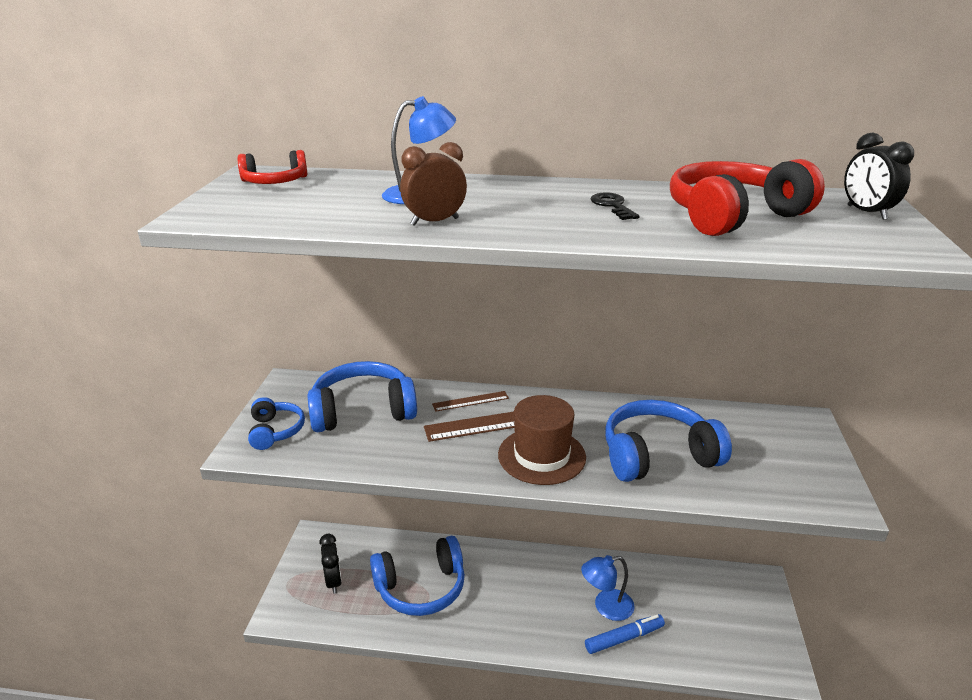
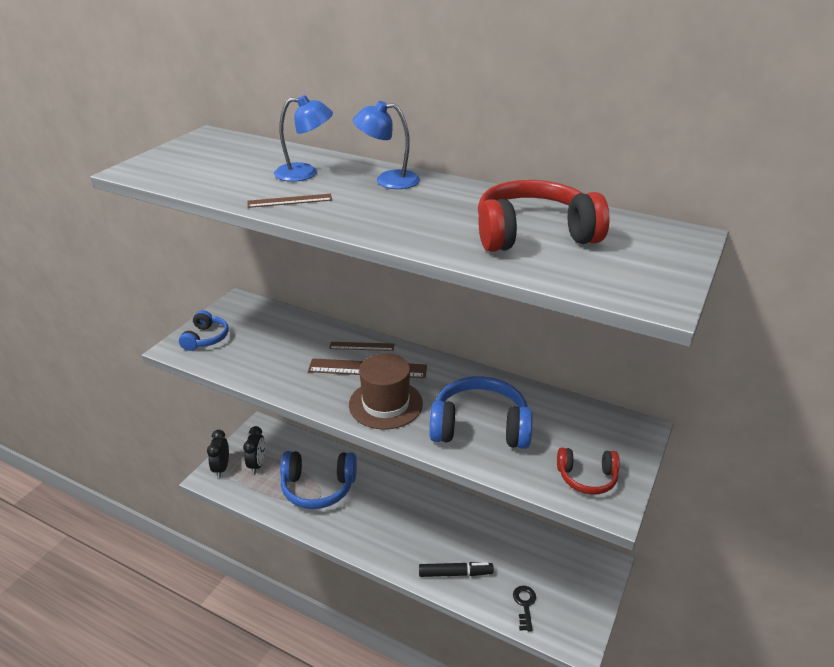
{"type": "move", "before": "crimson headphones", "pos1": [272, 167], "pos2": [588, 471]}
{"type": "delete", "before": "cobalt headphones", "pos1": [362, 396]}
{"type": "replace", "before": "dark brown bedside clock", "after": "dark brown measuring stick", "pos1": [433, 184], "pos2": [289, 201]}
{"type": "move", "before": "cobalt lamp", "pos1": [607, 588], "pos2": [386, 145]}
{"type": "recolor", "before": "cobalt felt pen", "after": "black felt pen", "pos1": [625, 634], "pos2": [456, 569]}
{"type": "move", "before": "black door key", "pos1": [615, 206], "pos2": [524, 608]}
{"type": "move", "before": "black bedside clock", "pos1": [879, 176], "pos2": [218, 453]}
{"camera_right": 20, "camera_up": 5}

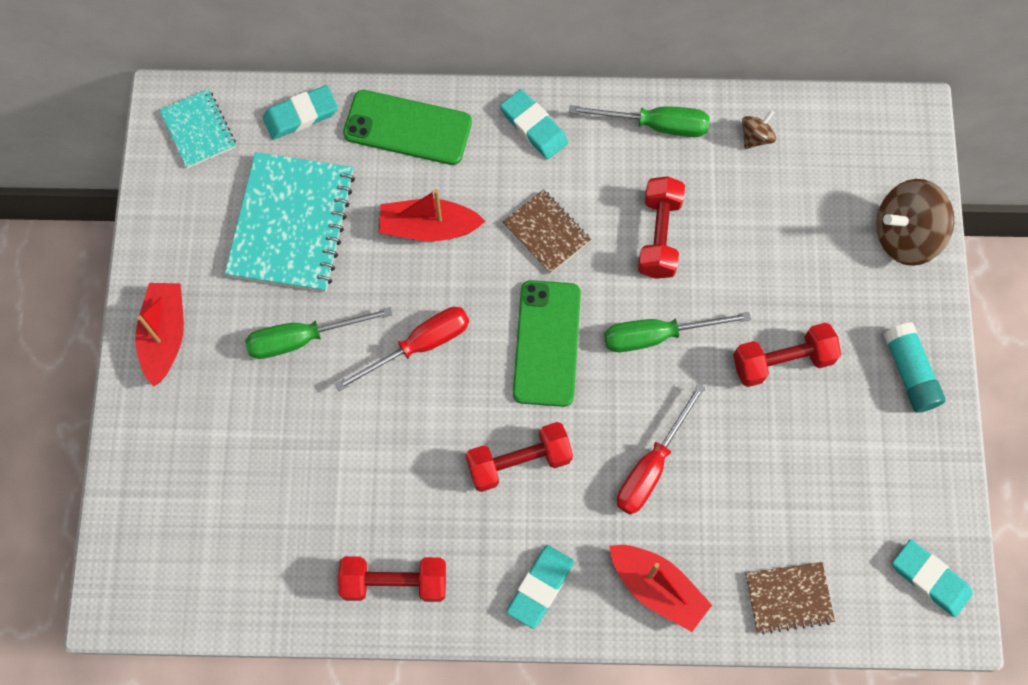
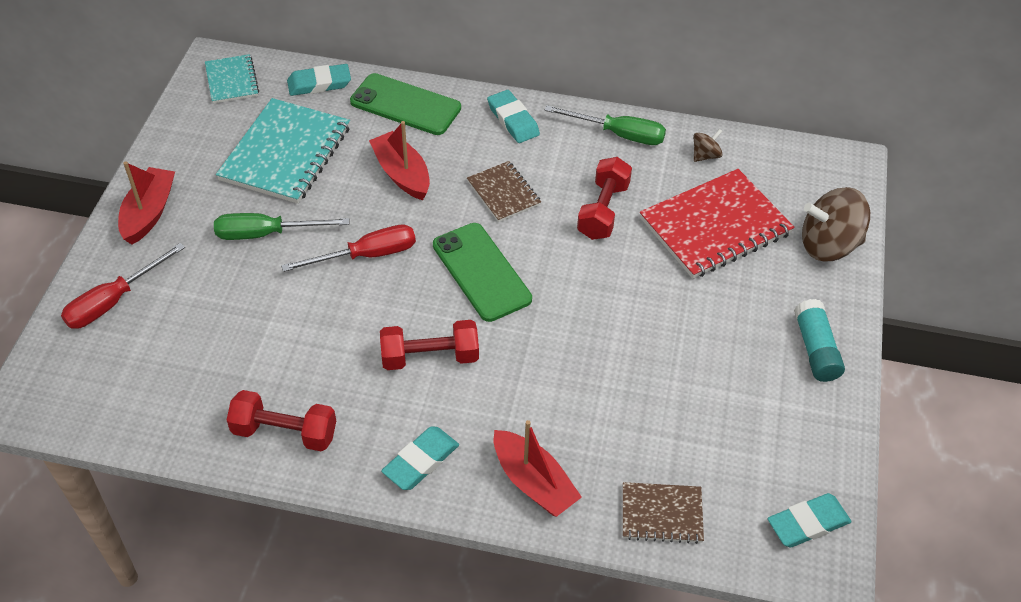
{"type": "rotate", "before": "crimson sailboat", "pos1": [432, 215], "pos2": [399, 160], "turn": 45}
{"type": "rotate", "before": "leaf-green smartphone", "pos1": [547, 343], "pos2": [482, 272], "turn": -45}
{"type": "delete", "before": "leaf-green flat screwdriver", "pos1": [677, 332]}
{"type": "move", "before": "crimson flat screwdriver", "pos1": [661, 449], "pos2": [123, 286]}
{"type": "delete", "before": "crimson hand weight", "pos1": [787, 355]}
{"type": "rotate", "before": "turquoise eraser", "pos1": [932, 578], "pos2": [810, 520], "turn": -75}
{"type": "insert", "after": "crimson notebook", "pos2": [717, 224]}
{"camera_right": 10, "camera_up": -20}

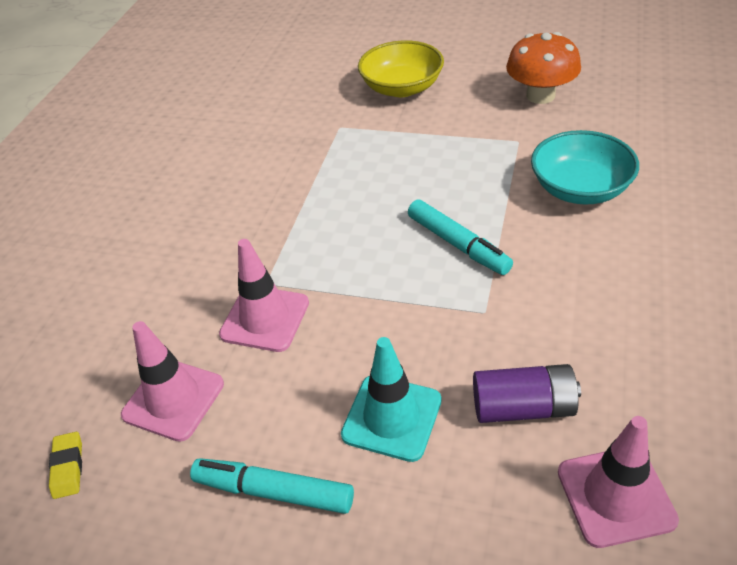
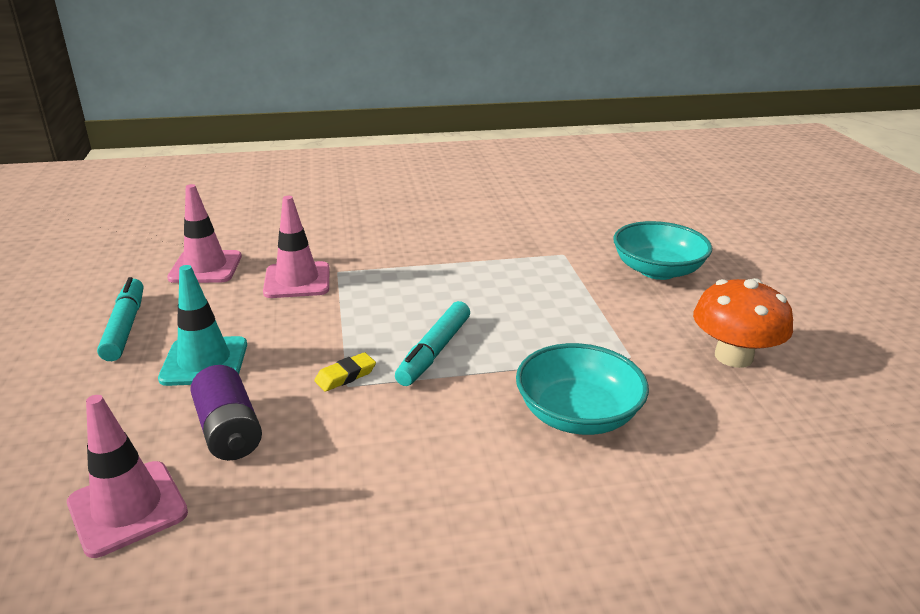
{"type": "move", "before": "golden eraser", "pos1": [65, 465], "pos2": [345, 372]}
{"type": "recolor", "before": "golden serving bowl", "after": "turquoise serving bowl", "pos1": [401, 68], "pos2": [662, 250]}
{"camera_right": 60, "camera_up": -15}

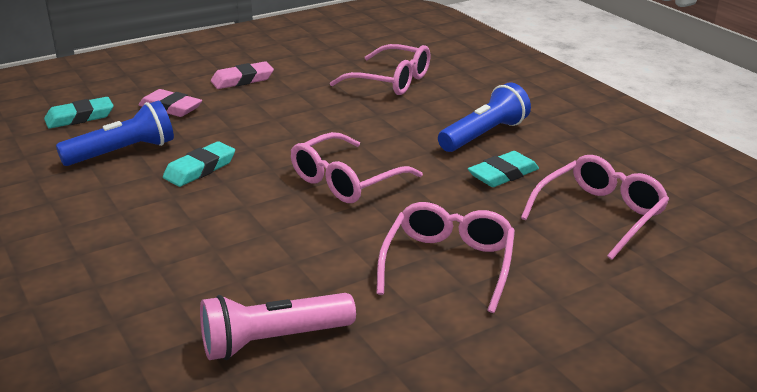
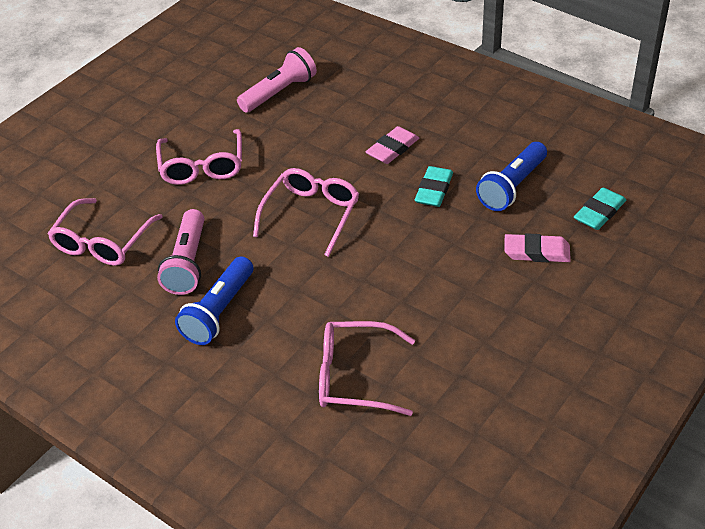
{"type": "move", "before": "rosy eraser", "pos1": [242, 75], "pos2": [392, 145]}
{"type": "replace", "before": "turquoise eraser", "after": "rosy pocket torch", "pos1": [503, 169], "pos2": [181, 252]}
{"camera_right": 160, "camera_up": 15}

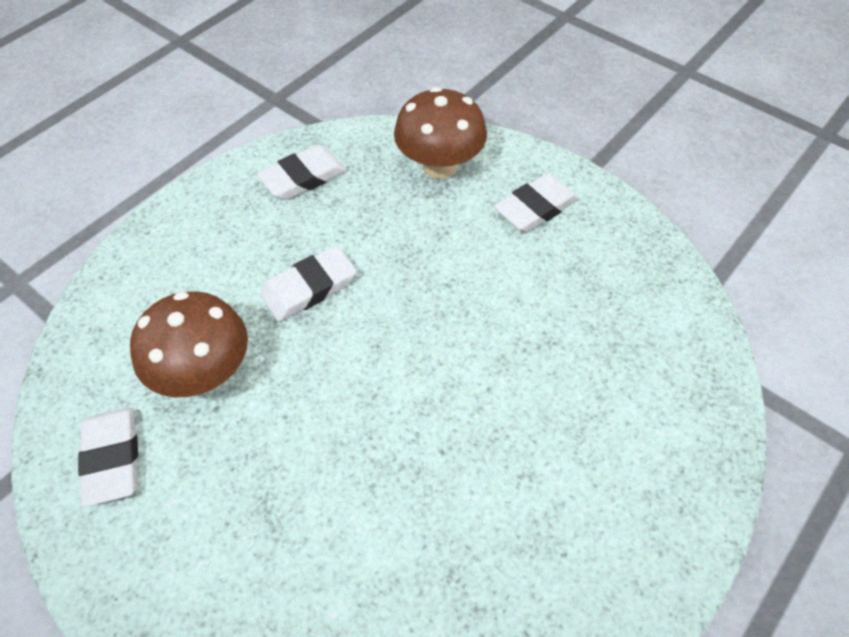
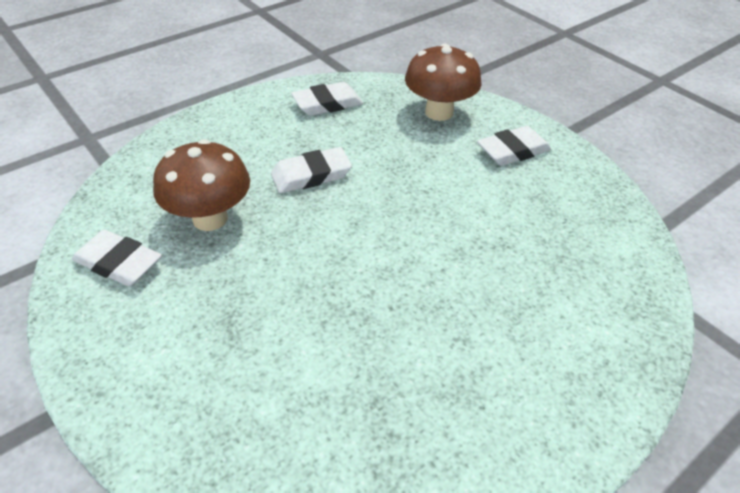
{"type": "rotate", "before": "snow-white eraser", "pos1": [108, 457], "pos2": [117, 258], "turn": -60}
{"camera_right": 10, "camera_up": -10}

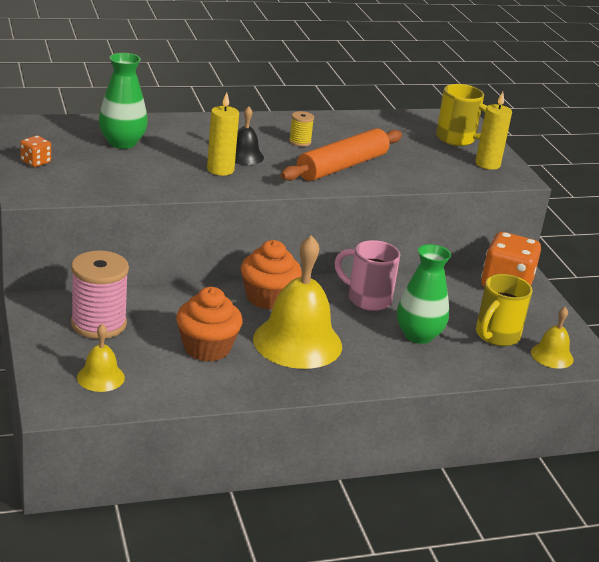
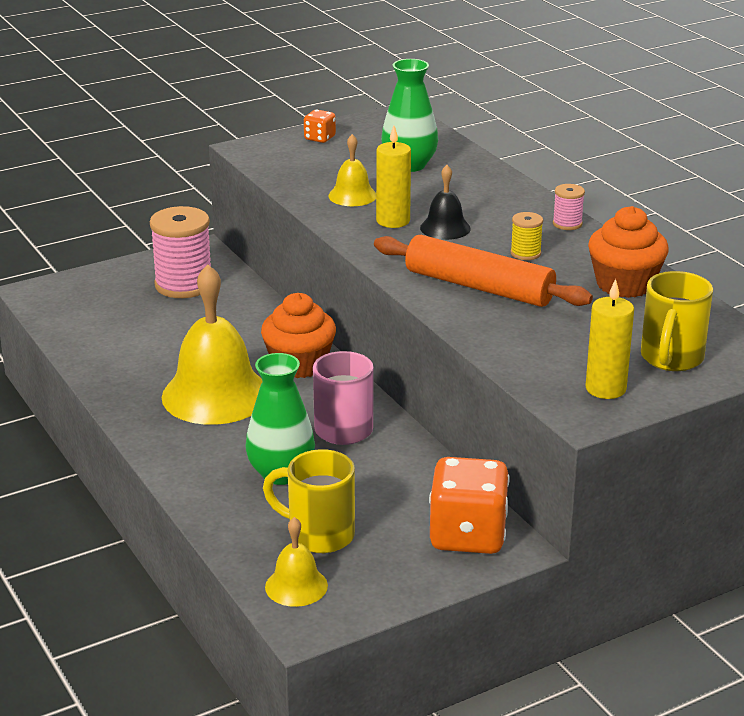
{"type": "move", "before": "golden school bell", "pos1": [101, 358], "pos2": [352, 170]}
{"type": "move", "before": "orange-coloured muffin", "pos1": [209, 324], "pos2": [628, 252]}
{"type": "insert", "after": "rosy reel of thread", "pos2": [569, 207]}
{"camera_right": 80, "camera_up": 0}

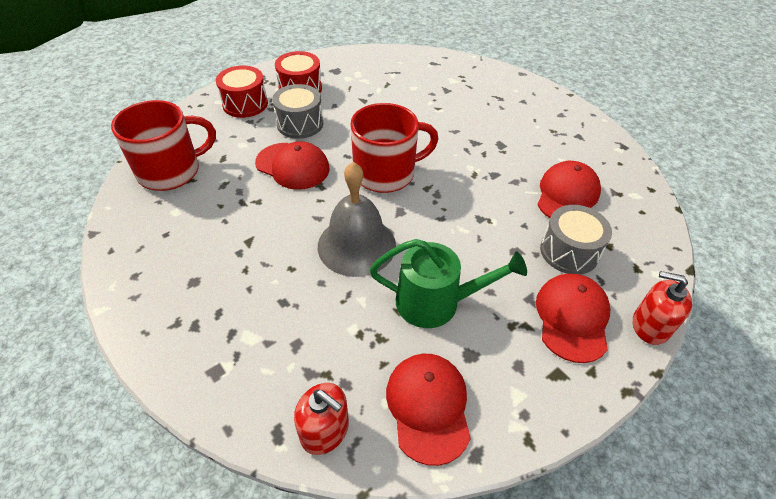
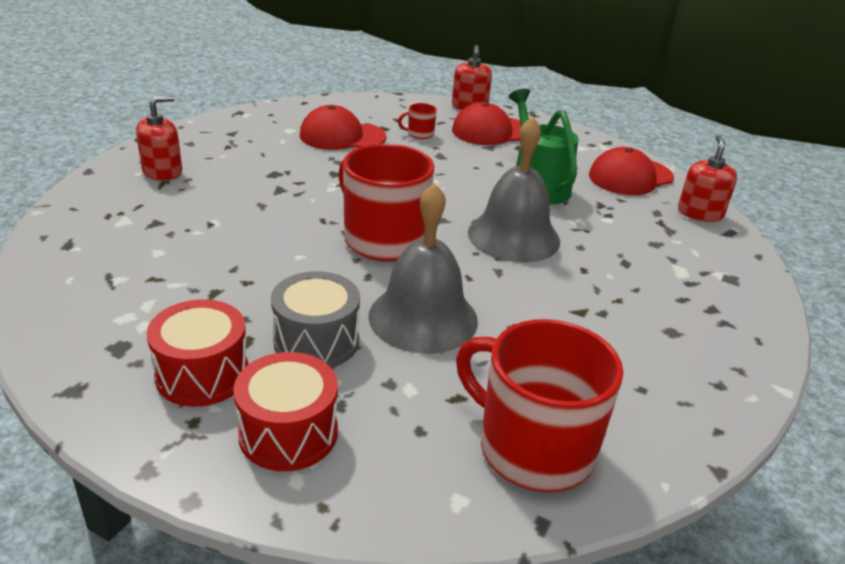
{"type": "replace", "before": "crimson baseball cap", "after": "gray school bell", "pos1": [292, 165], "pos2": [423, 268]}
{"type": "replace", "before": "gray snare drum", "after": "crimson tea mug", "pos1": [576, 240], "pos2": [417, 121]}
{"type": "insert", "after": "crimson soap pump", "pos2": [159, 138]}
{"camera_right": -115, "camera_up": -15}

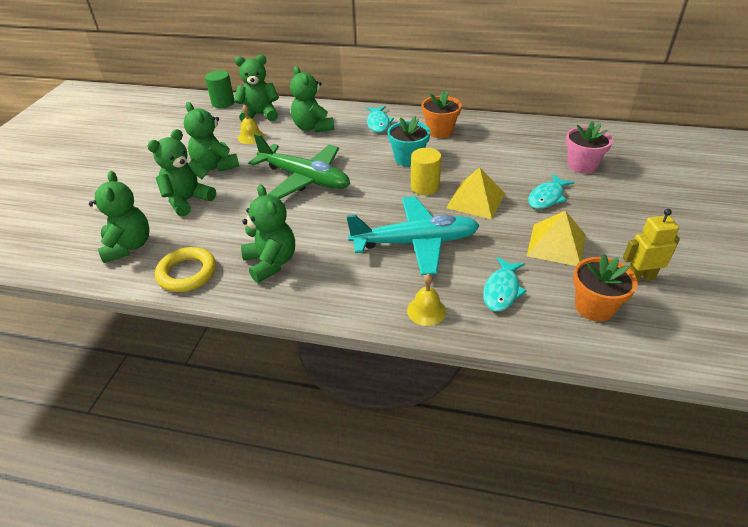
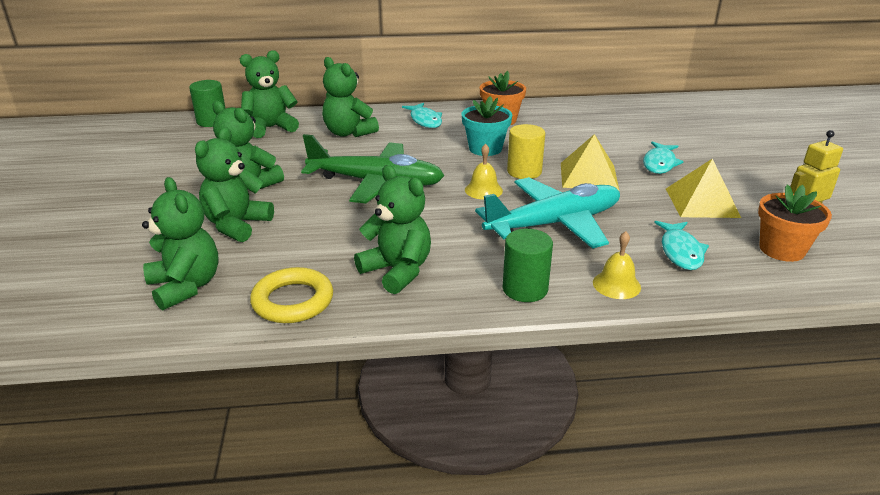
{"type": "move", "before": "golden school bell", "pos1": [251, 124], "pos2": [484, 172]}
{"type": "delete", "before": "rosy potted plant", "pos1": [589, 147]}
{"type": "insert", "after": "leaf-green cylinder", "pos2": [528, 265]}
{"camera_right": -20, "camera_up": -10}

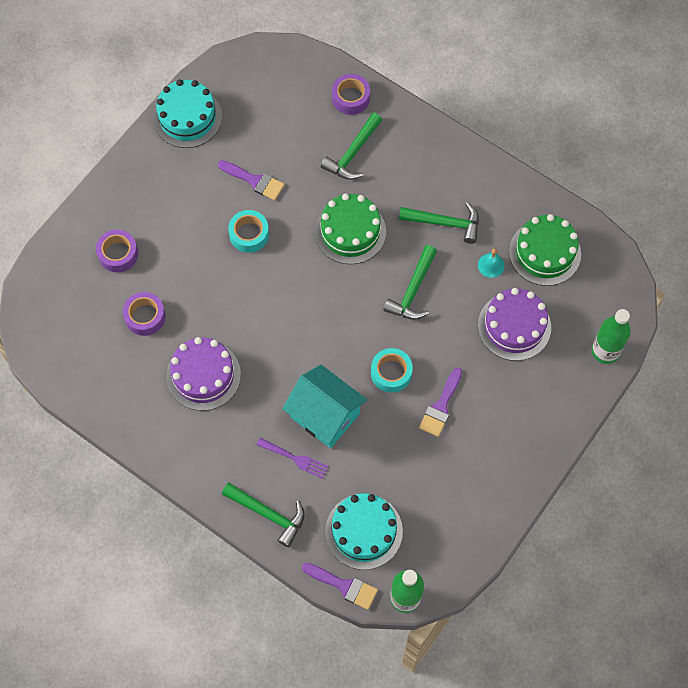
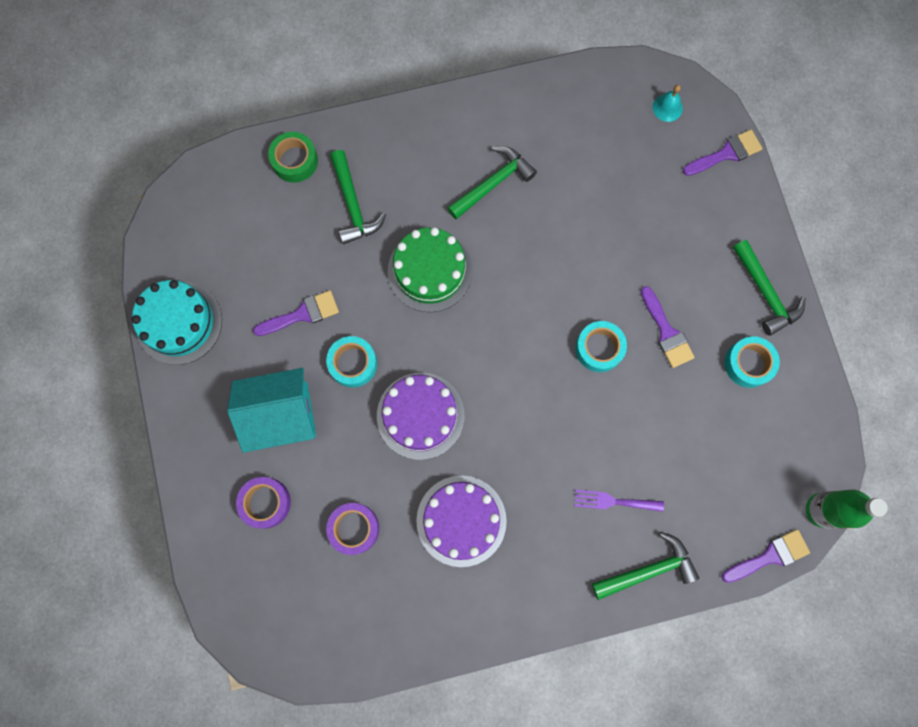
{"type": "rotate", "before": "purple table fork", "pos1": [293, 458], "pos2": [619, 501], "turn": -150}
{"type": "move", "before": "turquoise toy house", "pos1": [324, 406], "pos2": [271, 410]}
{"type": "delete", "before": "turquoise cake", "pos1": [364, 531]}
{"type": "recolor", "before": "purple sticky tape", "after": "leaf-green sticky tape", "pos1": [351, 94], "pos2": [293, 157]}
{"type": "move", "before": "leaf-green hammer", "pos1": [410, 282], "pos2": [769, 288]}
{"type": "move", "before": "turquoise school bell", "pos1": [491, 263], "pos2": [668, 103]}
{"type": "move", "before": "purple cake", "pos1": [514, 324], "pos2": [420, 416]}
{"type": "delete", "before": "leaf-green cake", "pos1": [545, 250]}
{"type": "replace", "before": "leaf-green bottle", "after": "purple paint brush", "pos1": [611, 336], "pos2": [723, 152]}
{"type": "insert", "after": "turquoise sticky tape", "pos2": [752, 362]}
{"camera_right": -50, "camera_up": 10}

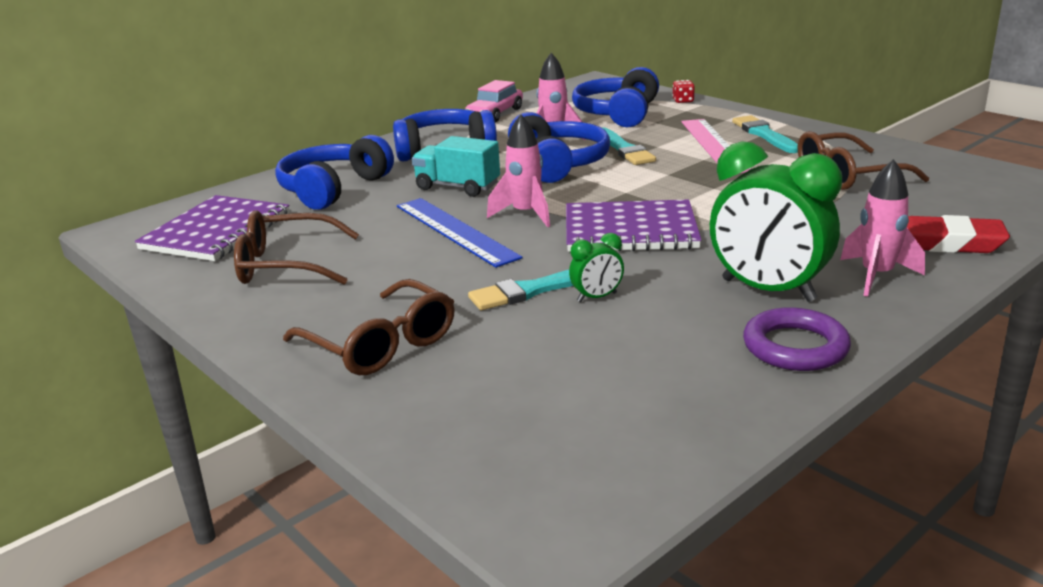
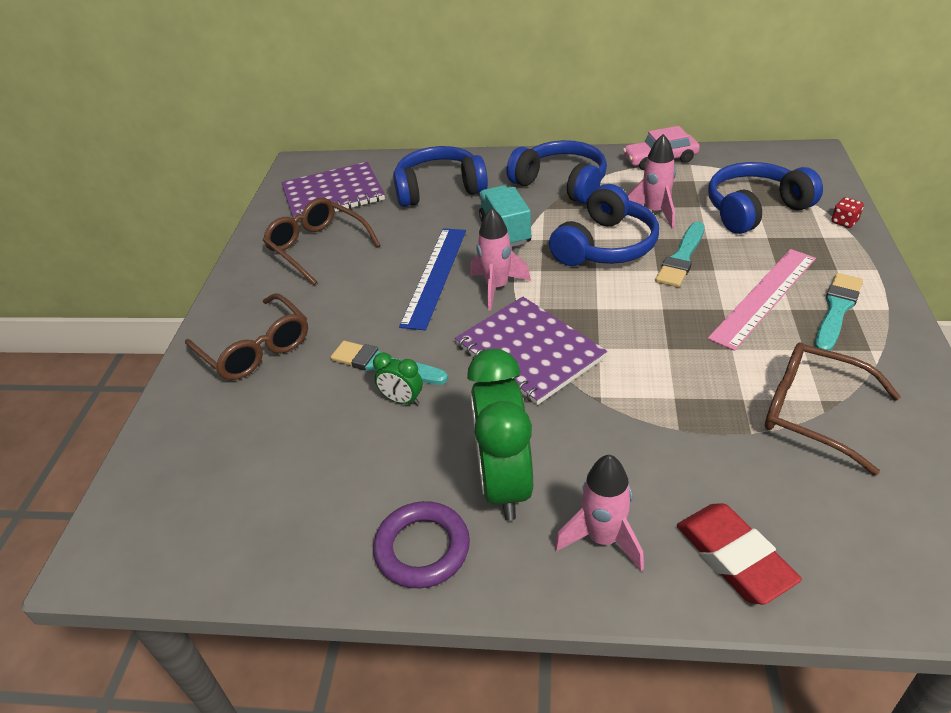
{"type": "rotate", "before": "dark brown glasses", "pos1": [369, 327], "pos2": [246, 336], "turn": -45}
{"camera_right": 50, "camera_up": 15}

